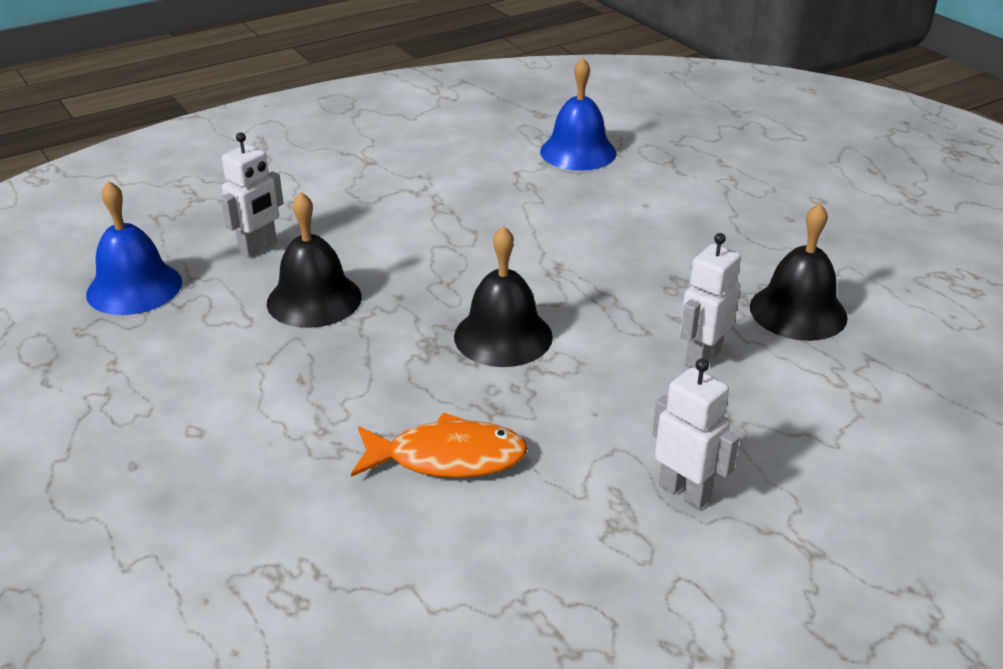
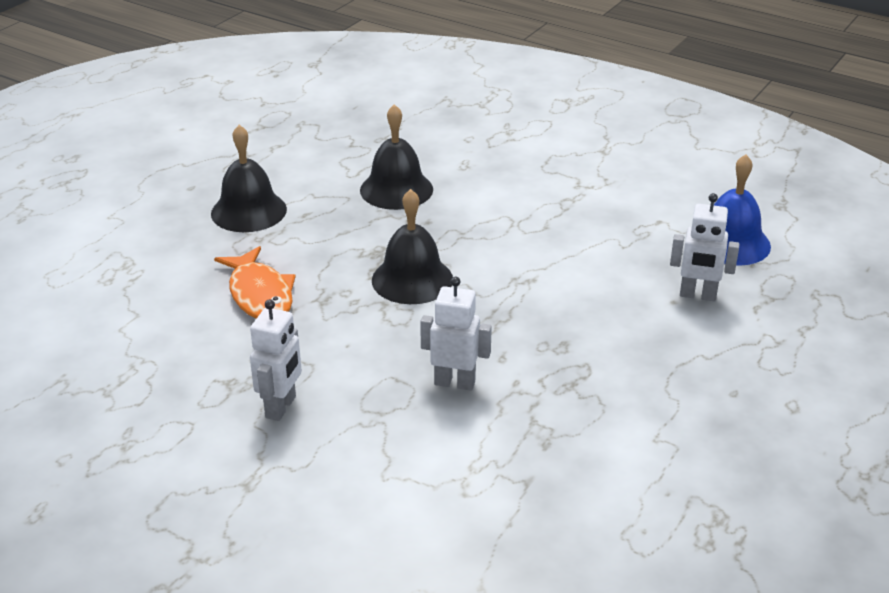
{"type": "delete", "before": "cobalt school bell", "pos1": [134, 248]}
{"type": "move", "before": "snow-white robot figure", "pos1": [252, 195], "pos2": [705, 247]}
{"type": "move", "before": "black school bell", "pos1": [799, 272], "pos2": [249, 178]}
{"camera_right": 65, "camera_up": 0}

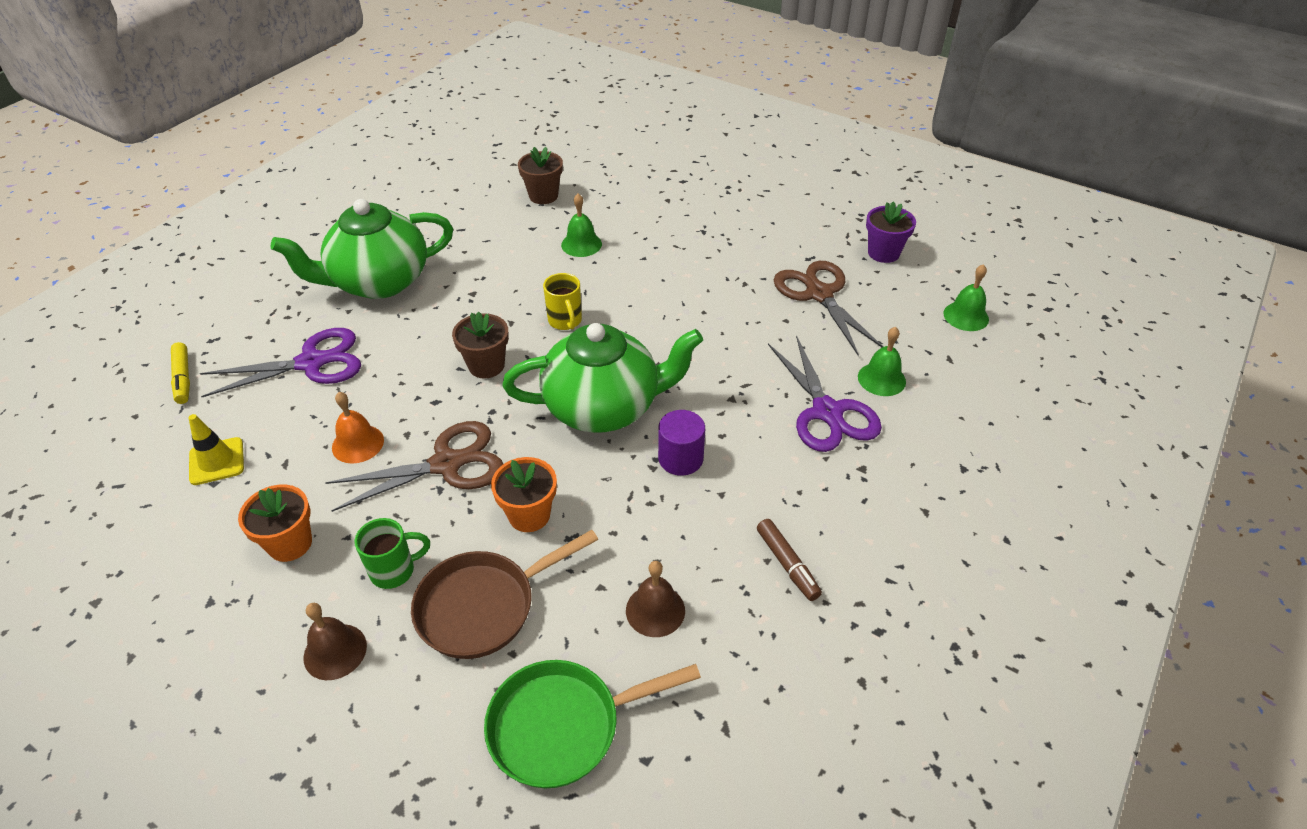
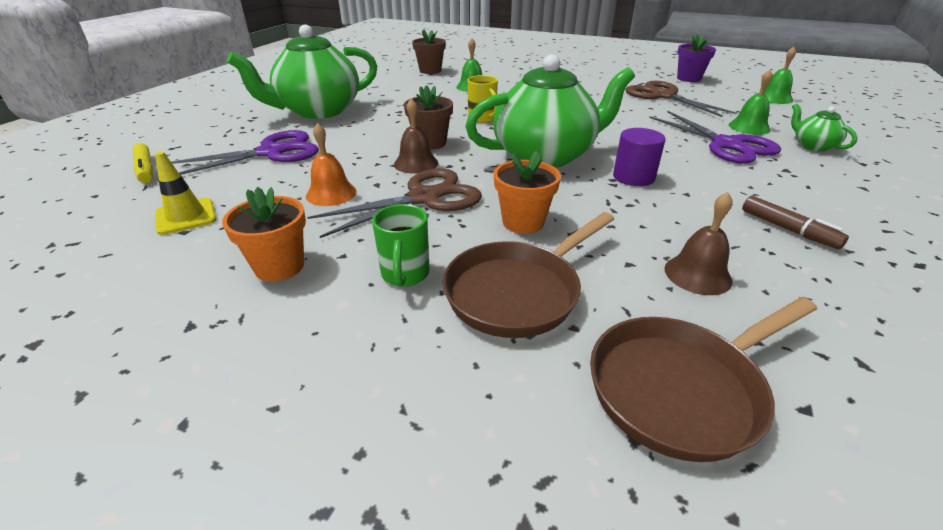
{"type": "move", "before": "dark brown school bell", "pos1": [335, 641], "pos2": [416, 136]}
{"type": "rotate", "before": "leaf-green tea mug", "pos1": [392, 553], "pos2": [401, 245], "turn": 120}
{"type": "recolor", "before": "leaf-green skillet", "after": "dark brown skillet", "pos1": [592, 724], "pos2": [703, 379]}
{"type": "insert", "after": "leaf-green china teapot", "pos2": [824, 127]}
{"camera_right": -10, "camera_up": -10}

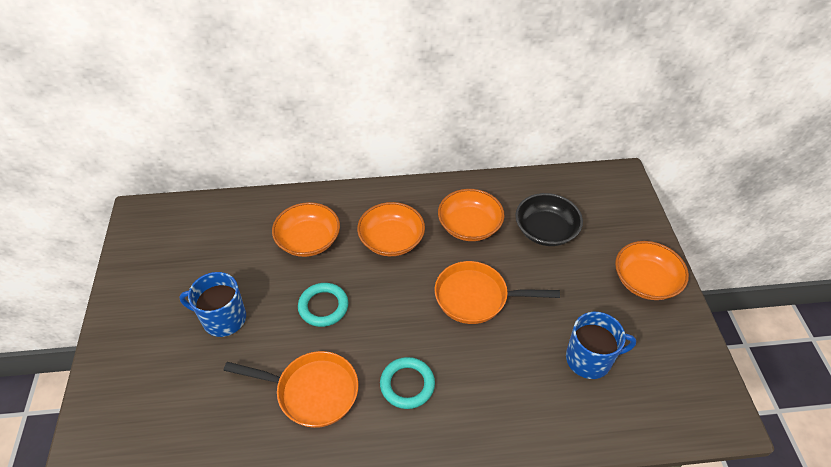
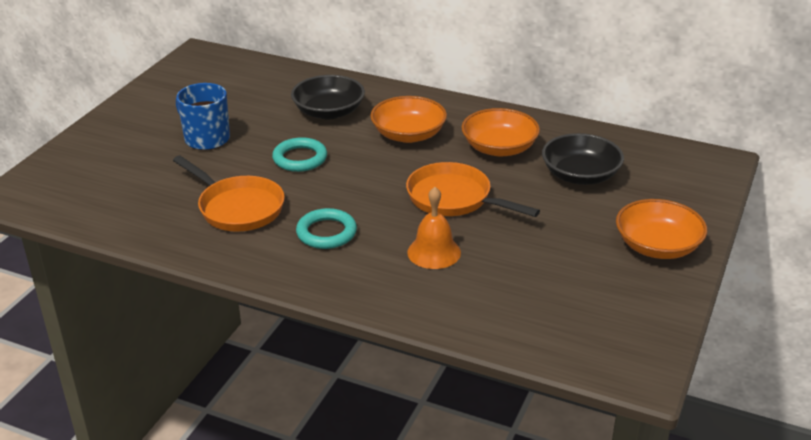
{"type": "recolor", "before": "orange-coloured serving bowl", "after": "black serving bowl", "pos1": [306, 229], "pos2": [328, 97]}
{"type": "delete", "before": "cobalt tea mug", "pos1": [601, 345]}
{"type": "insert", "after": "orange-coloured school bell", "pos2": [434, 228]}
{"camera_right": 30, "camera_up": -15}

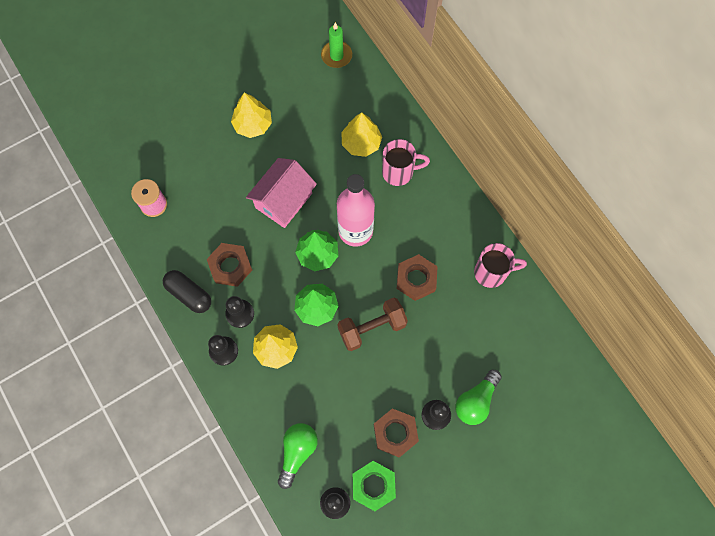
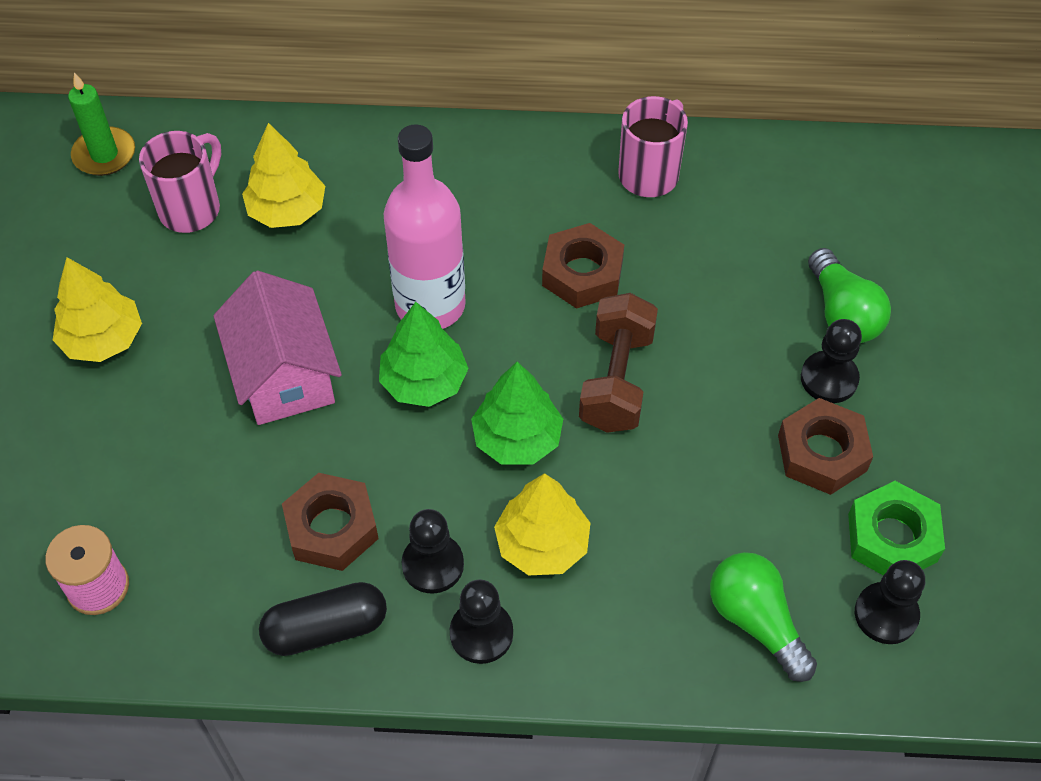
{"type": "move", "before": "rosy tea mug", "pos1": [406, 162], "pos2": [180, 182]}
{"camera_right": -55, "camera_up": -15}

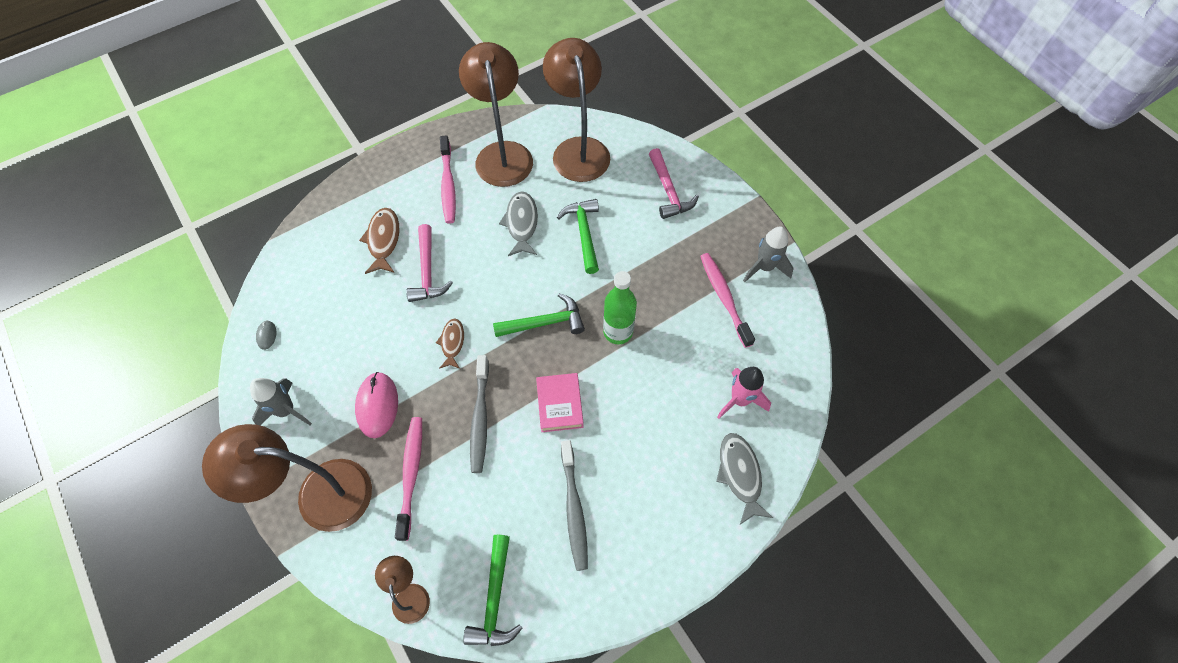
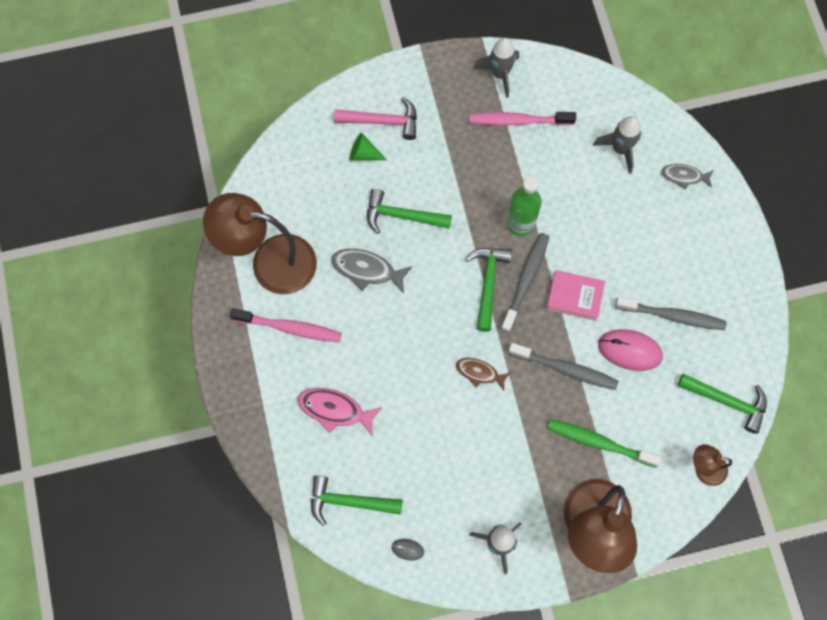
{"type": "move", "before": "rosy mouse", "pos1": [376, 405], "pos2": [630, 350]}
{"type": "recolor", "before": "dark brown fish figure", "after": "rosy fish figure", "pos1": [379, 241], "pos2": [340, 412]}
{"type": "recolor", "before": "rosy tooth brush", "after": "leaf-green tooth brush", "pos1": [408, 479], "pos2": [604, 443]}
{"type": "delete", "before": "rosy hammer", "pos1": [429, 263]}
{"type": "delete", "before": "dark brown lamp", "pos1": [576, 110]}
{"type": "resize", "before": "gray fish figure", "pos1": [744, 478], "pos2": [687, 177], "scale": 0.66}
{"type": "recolor", "before": "rosy rocket", "after": "gray rocket", "pos1": [744, 393], "pos2": [617, 145]}
{"type": "insert", "after": "leaf-green hammer", "pos2": [357, 501]}
{"type": "insert", "after": "leaf-green cone shape", "pos2": [368, 146]}
{"type": "insert", "after": "gray tooth brush", "pos2": [524, 283]}
{"camera_right": -70, "camera_up": 10}

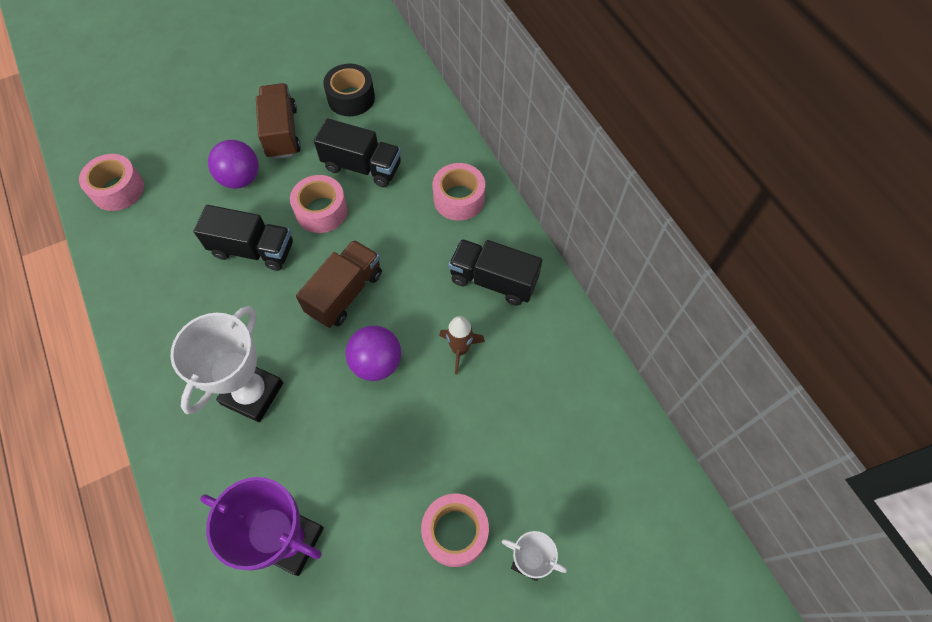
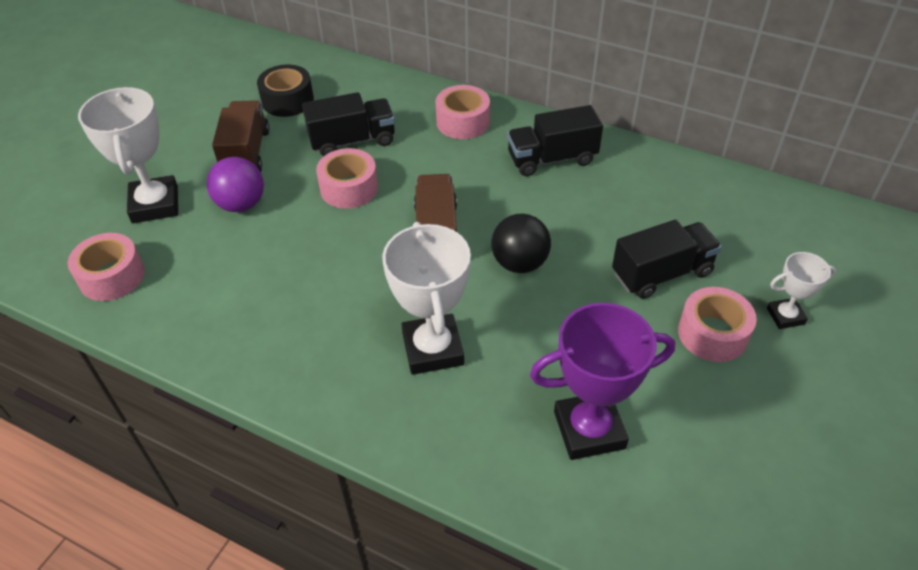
{"type": "move", "before": "black truck", "pos1": [243, 238], "pos2": [667, 259]}
{"type": "rotate", "before": "dark brown truck", "pos1": [278, 121], "pos2": [240, 136], "turn": 45}
{"type": "recolor", "before": "purple play ball", "after": "black play ball", "pos1": [373, 353], "pos2": [521, 243]}
{"type": "delete", "before": "dark brown rocket", "pos1": [462, 345]}
{"type": "insert", "after": "snow-white trophy", "pos2": [128, 155]}
{"camera_right": -35, "camera_up": -15}

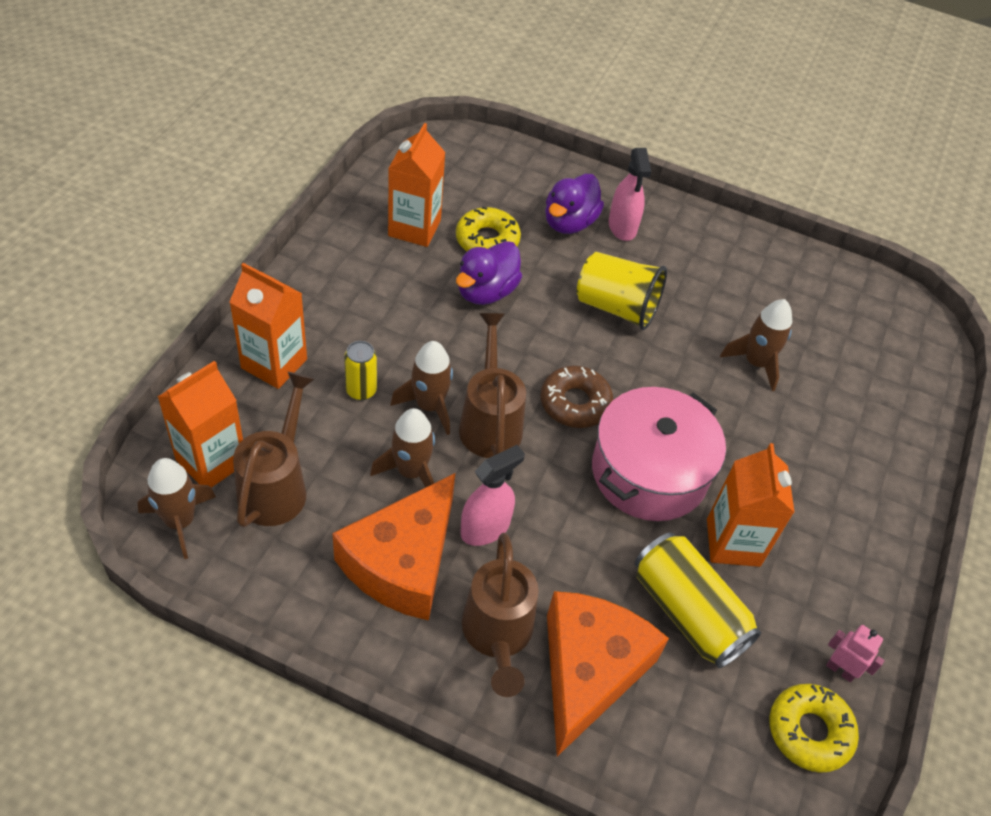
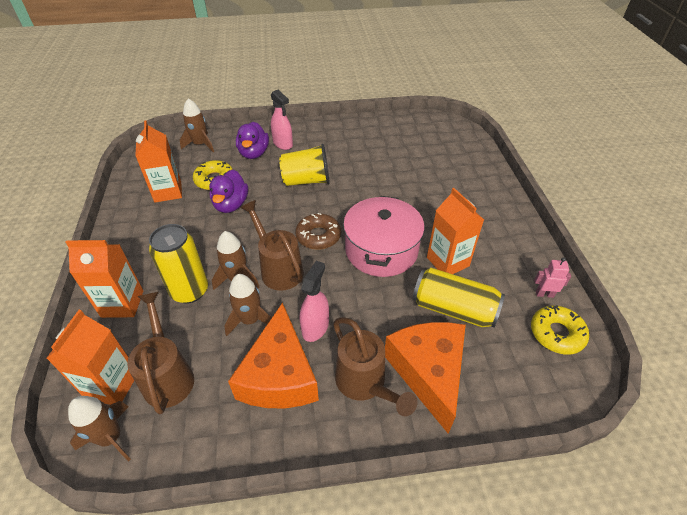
{"type": "resize", "before": "golden can", "pos1": [360, 371], "pos2": [178, 263], "scale": 1.83}
{"type": "move", "before": "dark brown rocket", "pos1": [756, 345], "pos2": [197, 125]}
{"camera_right": -25, "camera_up": -5}

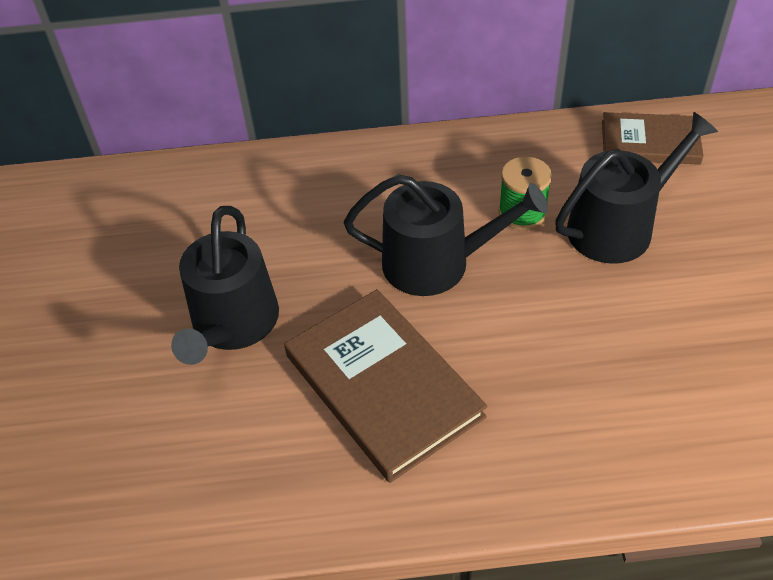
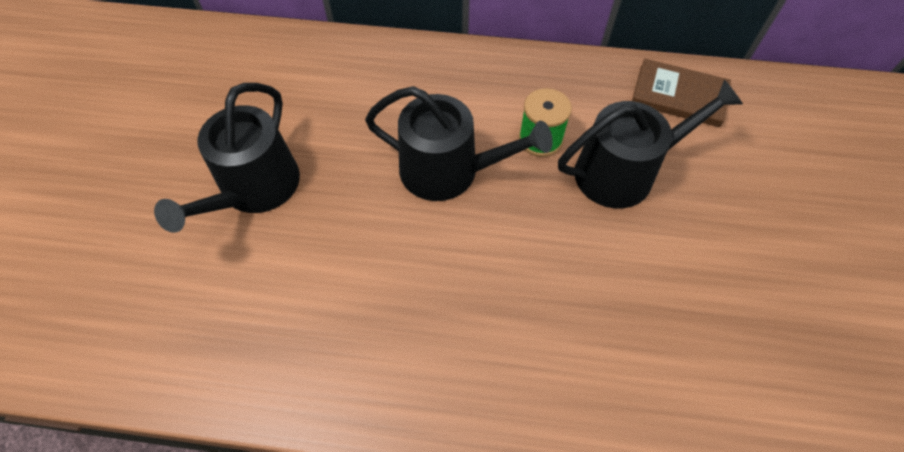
{"type": "delete", "before": "dark brown book", "pos1": [385, 386]}
{"camera_right": 10, "camera_up": 10}

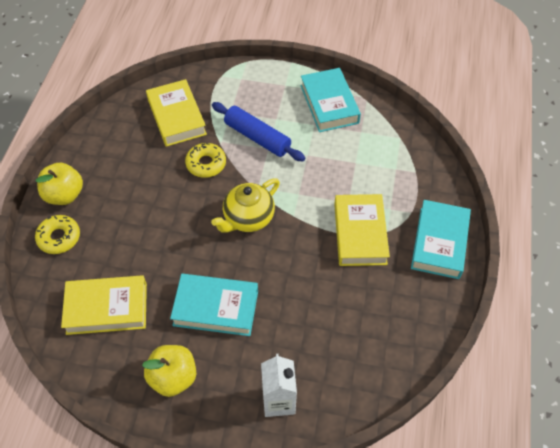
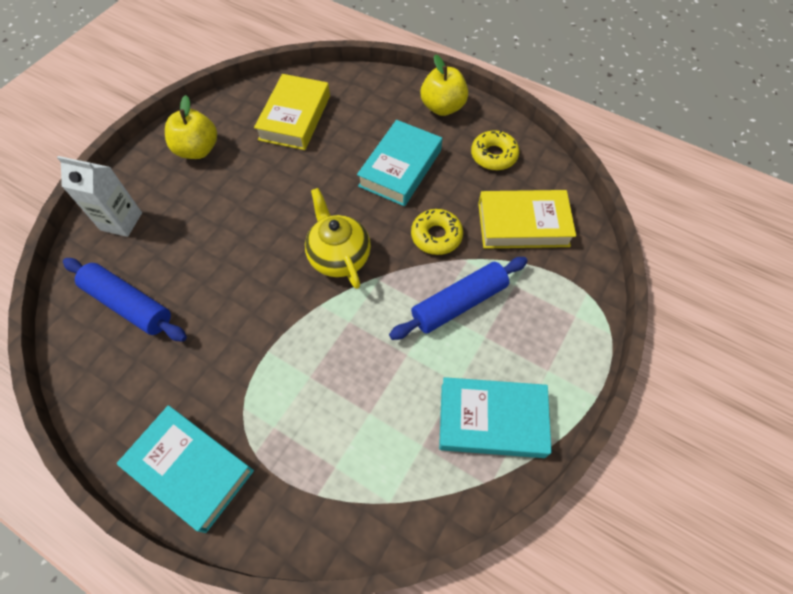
{"type": "move", "before": "golden doughnut", "pos1": [57, 234], "pos2": [495, 150]}
{"type": "move", "before": "turquoise book", "pos1": [214, 305], "pos2": [399, 163]}
{"type": "delete", "before": "golden book", "pos1": [362, 230]}
{"type": "insert", "after": "cobalt rolling pin", "pos2": [125, 300]}
{"camera_right": 110, "camera_up": 5}

